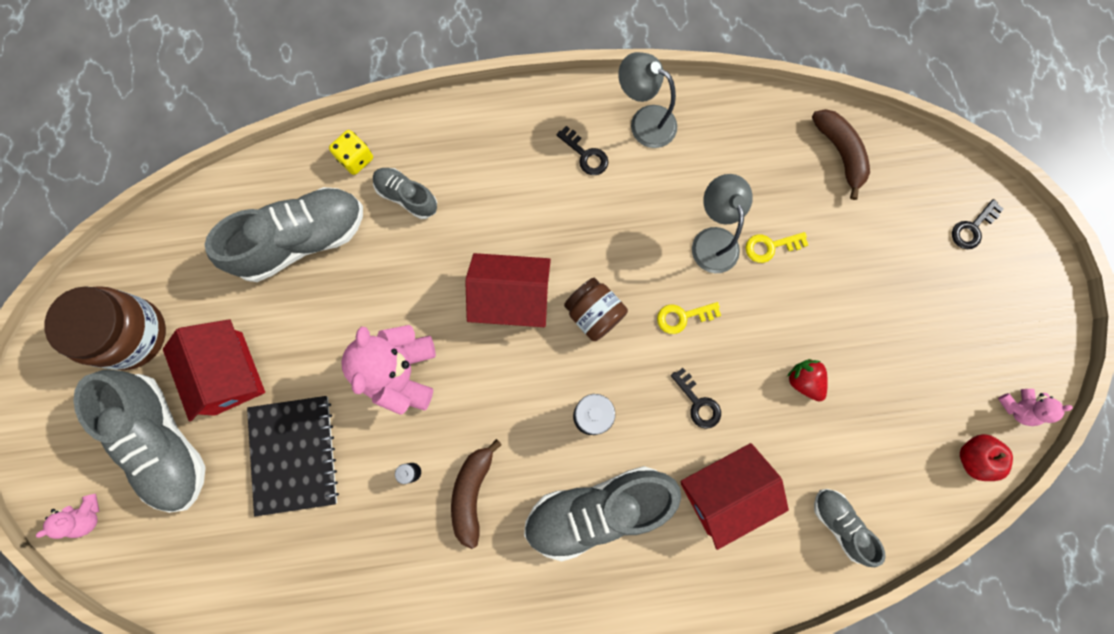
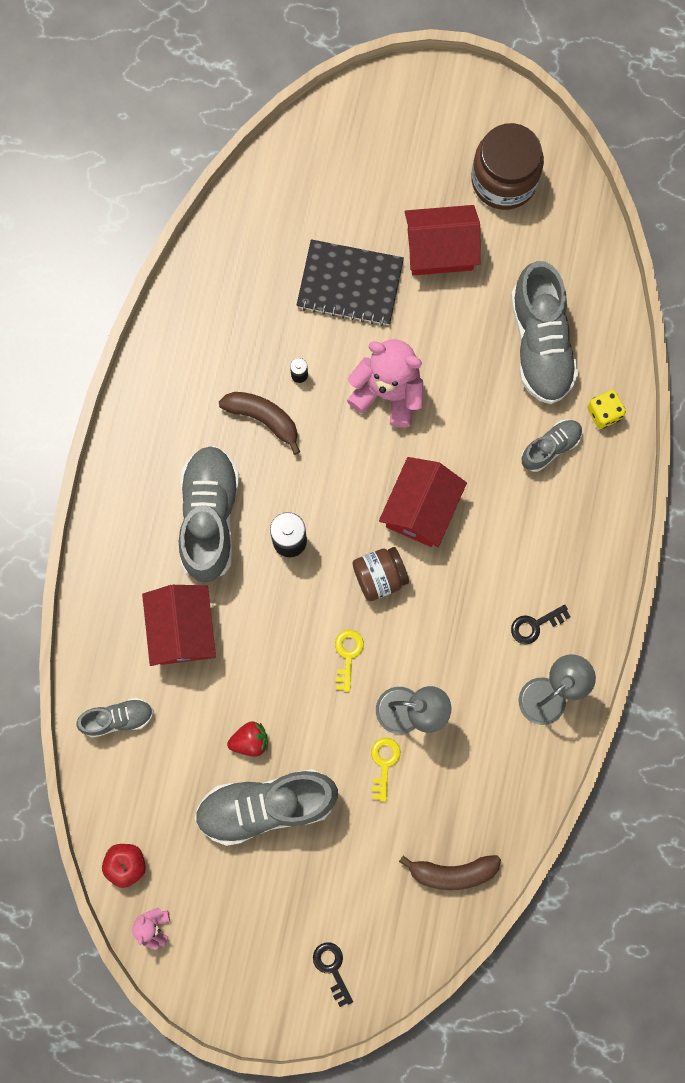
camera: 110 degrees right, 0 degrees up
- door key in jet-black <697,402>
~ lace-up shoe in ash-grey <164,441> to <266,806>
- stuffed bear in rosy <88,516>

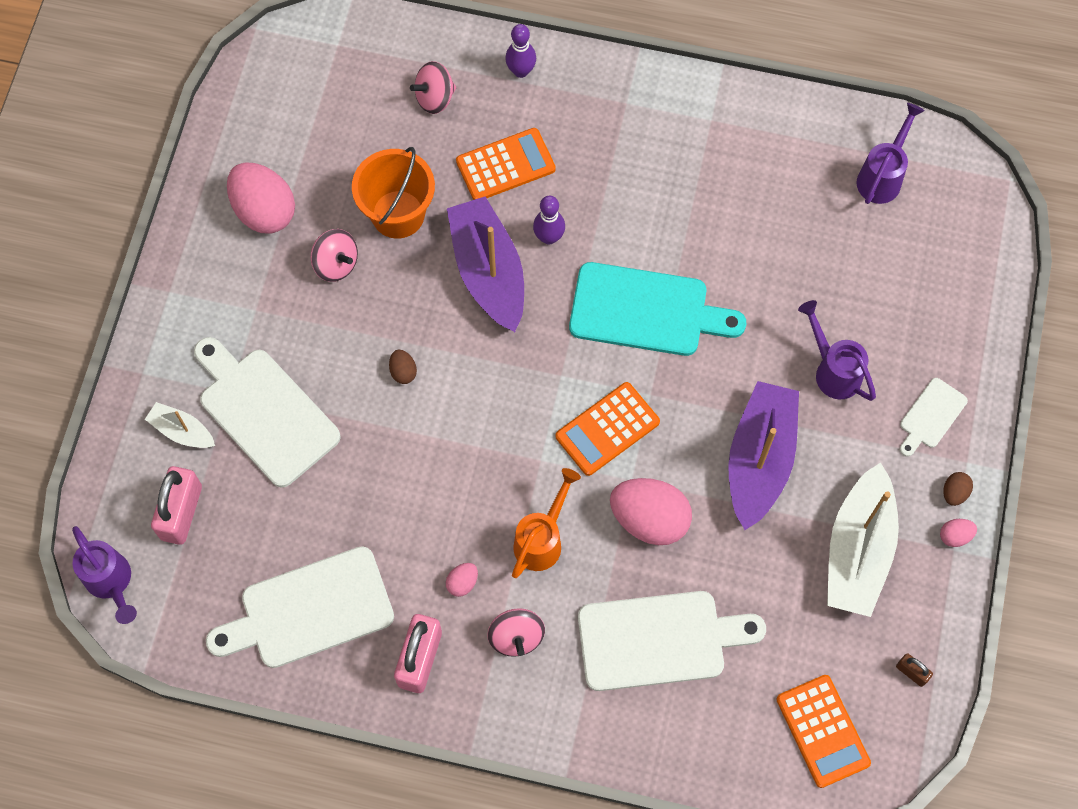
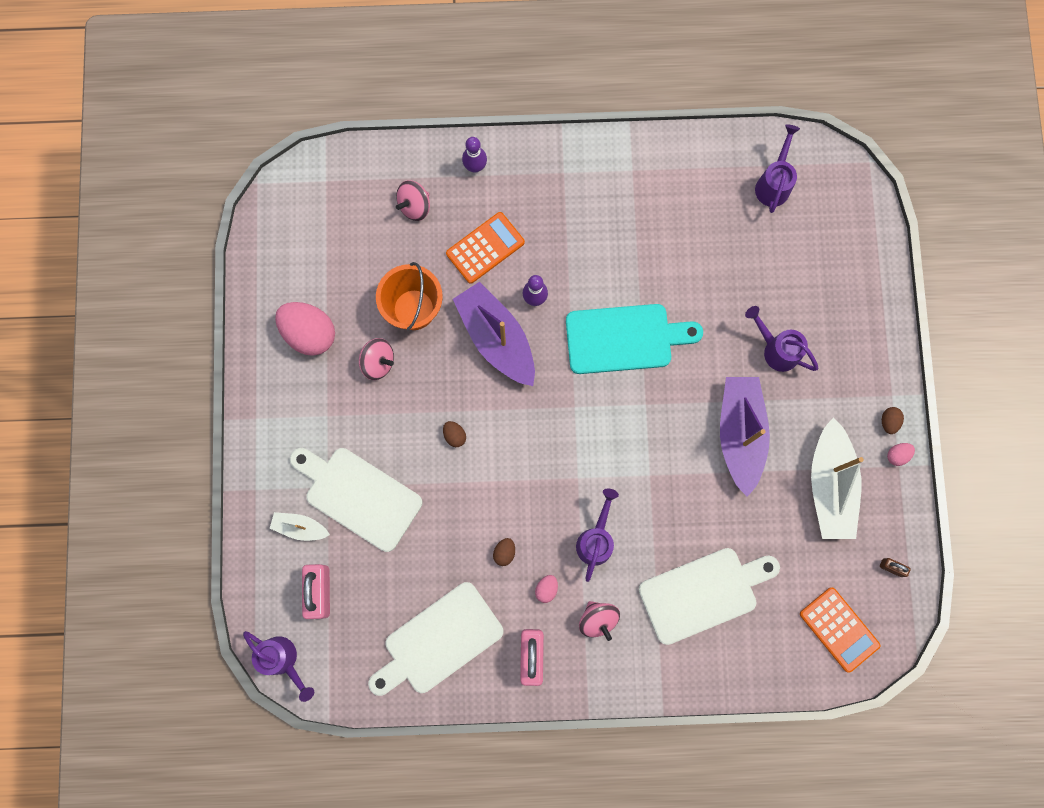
camera: 15 degrees left, 10 degrees up
- cutting board in snow-white <931,416>
- adding machine in orange-coloured <607,429>
~ watering can in orange-coloured <542,539> to watering can in royal purple <596,539>
- egg shape in rosy <649,519>
+ egg shape in brown <504,552>

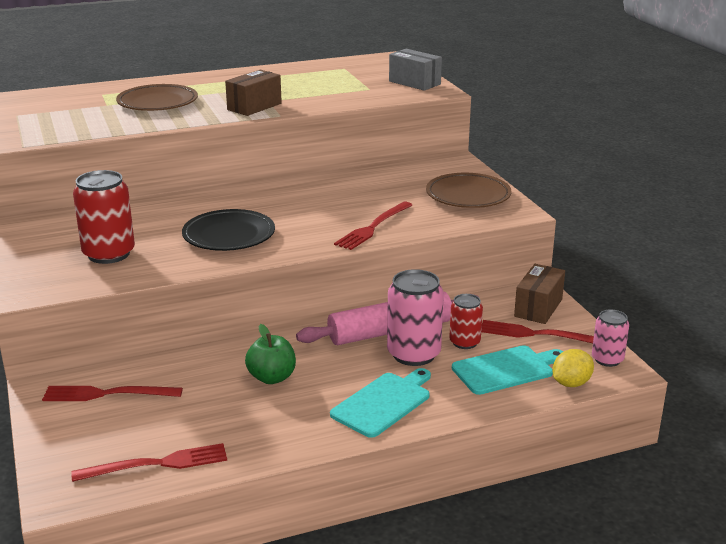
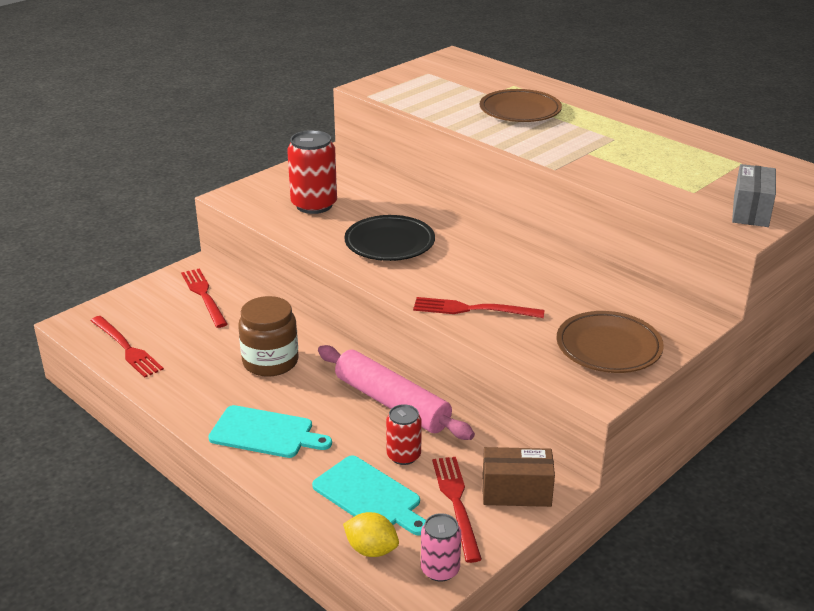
camera: 65 degrees right, 5 degrees up
- package in brown <254,106>
- tin in rosy <413,354>
~ apple in leaf-green <272,377> to jar in brown <270,361>

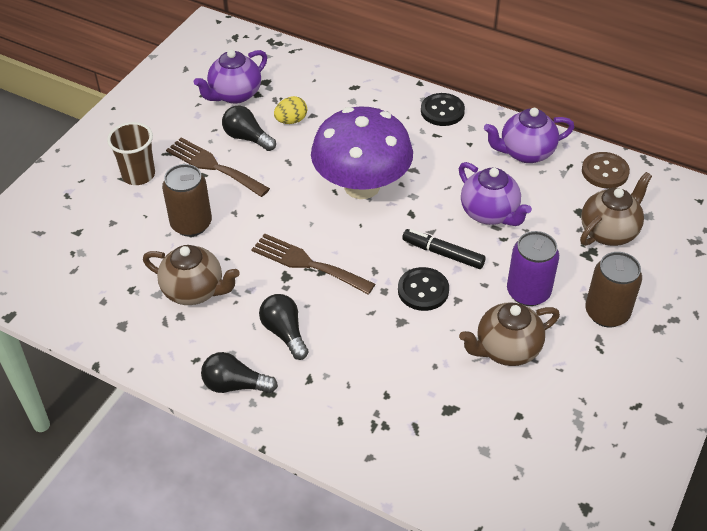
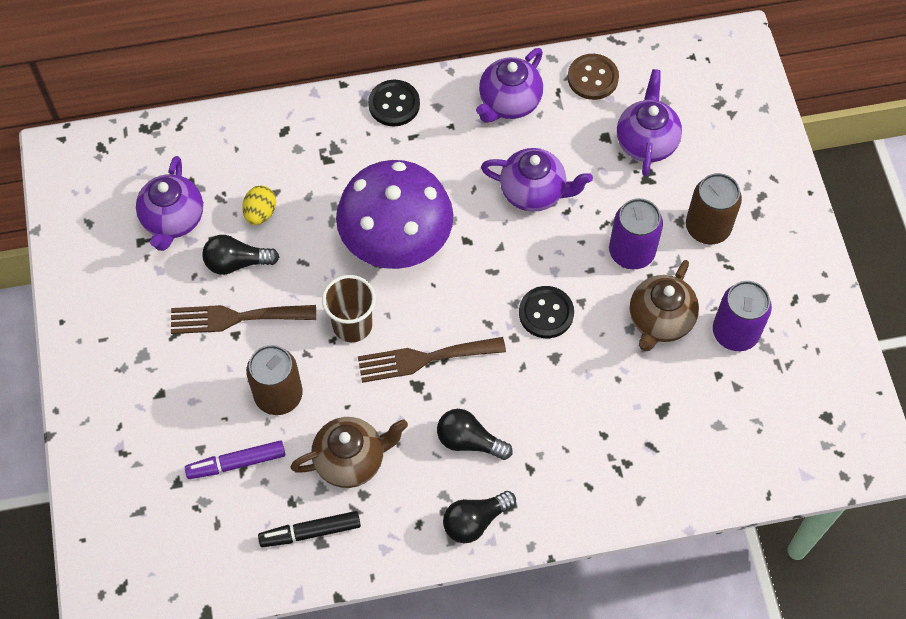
camera: 40 degrees left, 15 degrees up
~ tumbler in brown <138,175> to <352,325>
~ tea pot in brown <609,232> to tea pot in royal purple <646,142>
~ felt pen in jet-black <443,253> to <310,532>
+ tin in royal purple <735,332>
+ felt pen in royal purple <236,463>

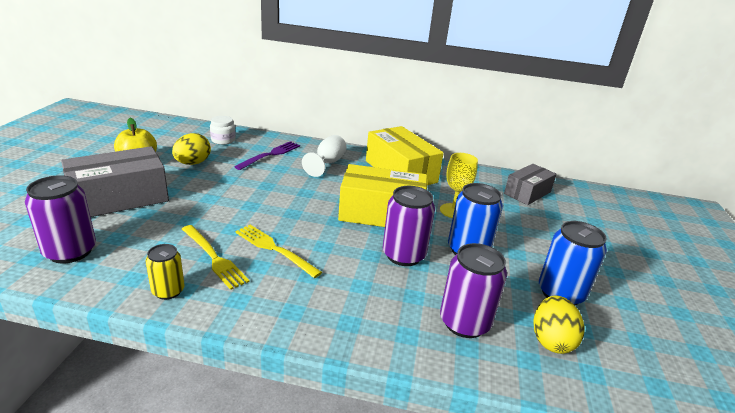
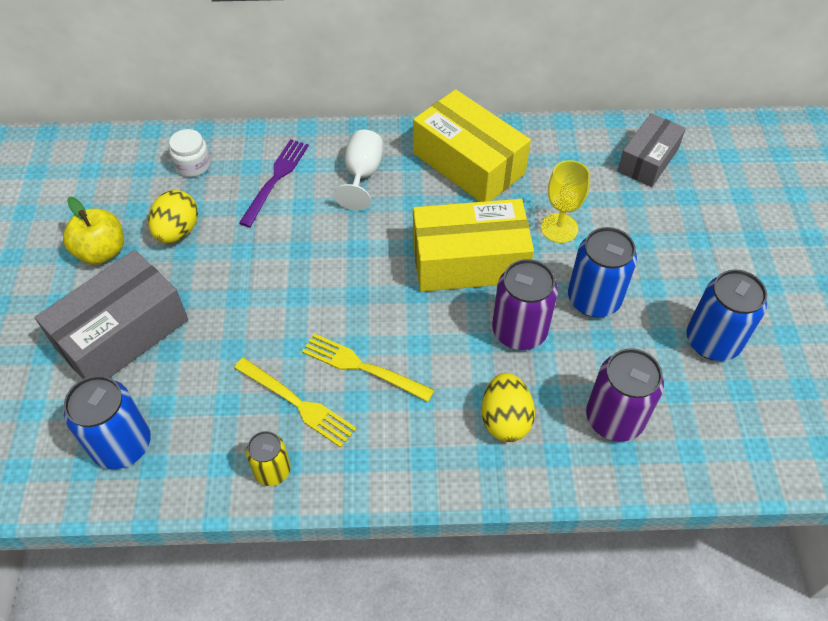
camera: 10 degrees left, 25 degrees up
~ tin in royal purple <70,251> to tin in blue <122,445>
~ egg shape in yellow <551,340> to <505,419>

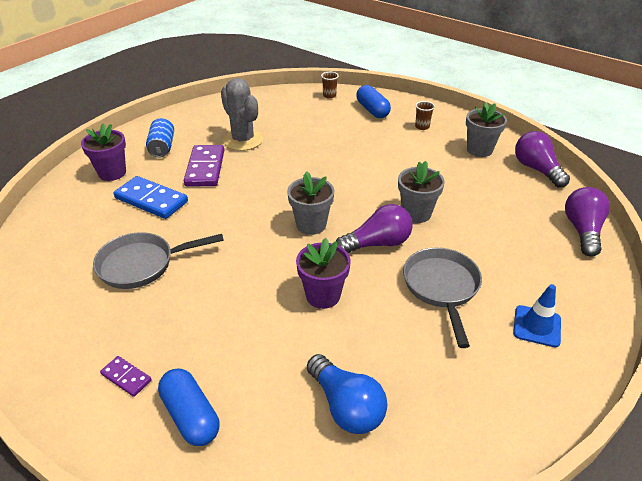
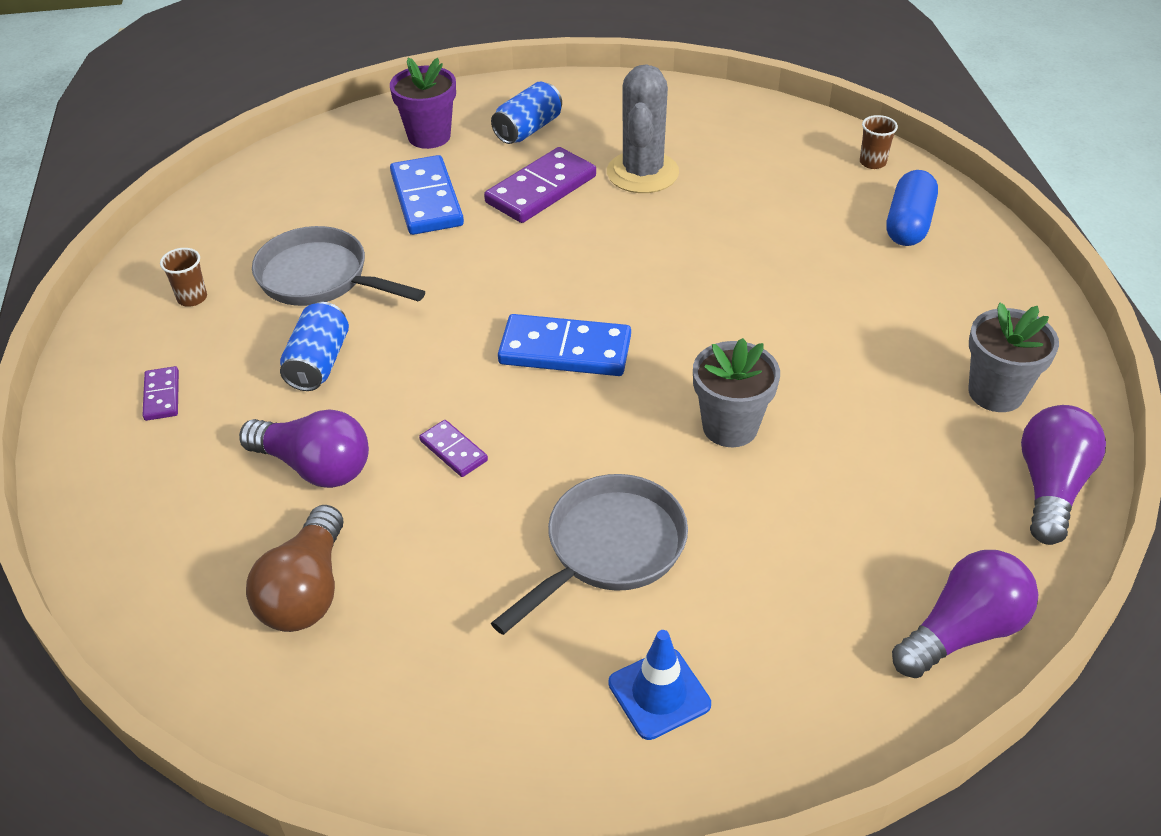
camera: 45 degrees right, 5 degrees up
~ tumbler in brown <422,127> to <192,298>
~ plant pot in ash-grey <311,225> to domino in blue <565,350>
~ lightbulb in royal purple <377,243> to <315,466>
~ plant pot in royal purple <323,295> to domino in royal purple <453,451>
~ lightbulb in blue <346,406> to lightbulb in brown <306,591>
- pill shape in blue <190,416>
+ tin in blue <318,363>

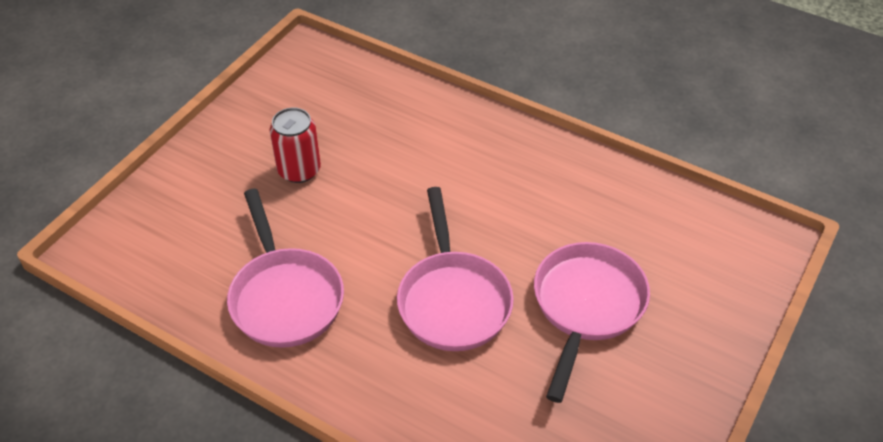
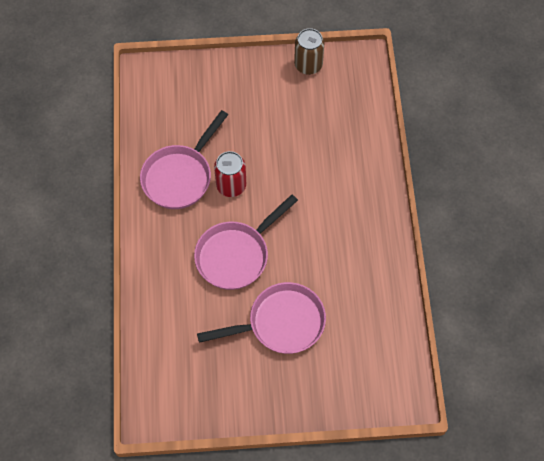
camera: 55 degrees right, 15 degrees up
~ tin in scarlet <299,170> to <231,186>
+ tin in brown <308,65>

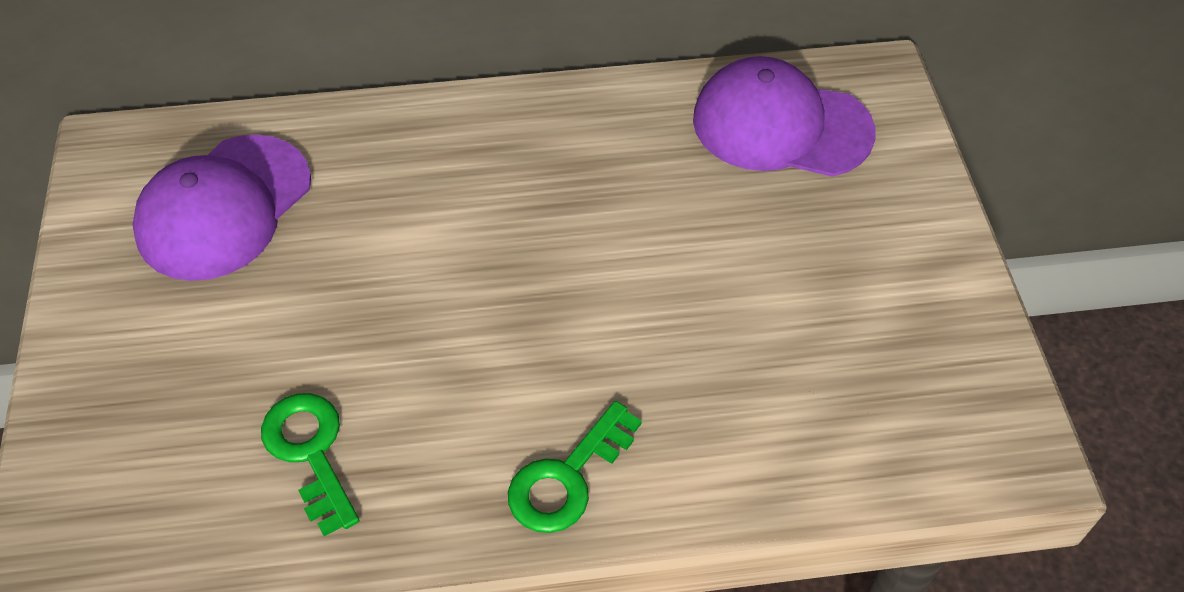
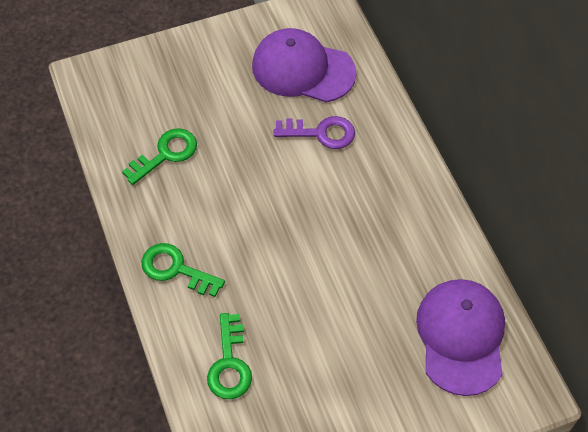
camera: 75 degrees right, 5 degrees up
+ door key in royal purple <321,133>
+ door key in leaf-green <230,364>

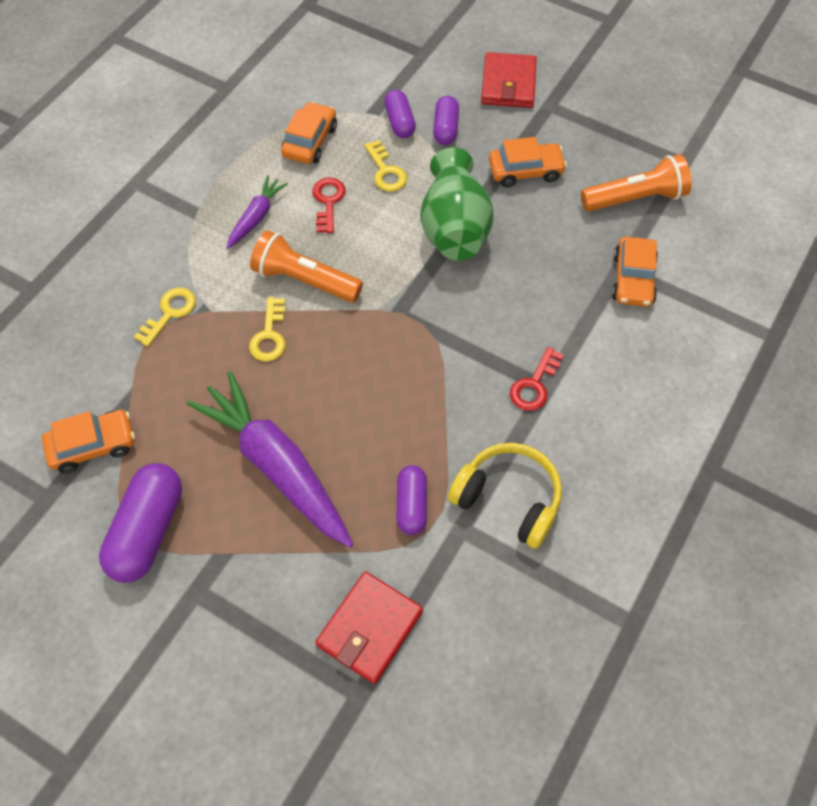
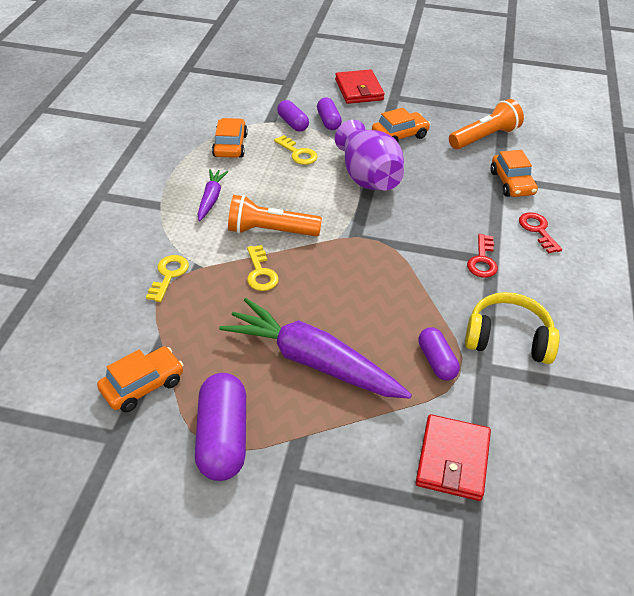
camera: 20 degrees left, 15 degrees down
~ tall vase in leaf-green <454,228> to tall vase in royal purple <368,177>
~ door key in scarlet <328,201> to <537,230>

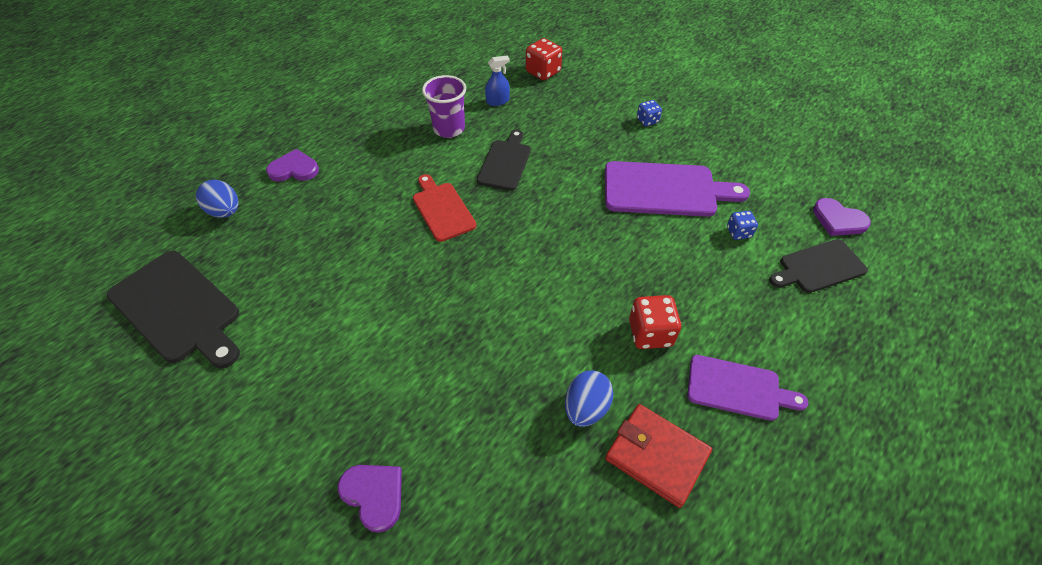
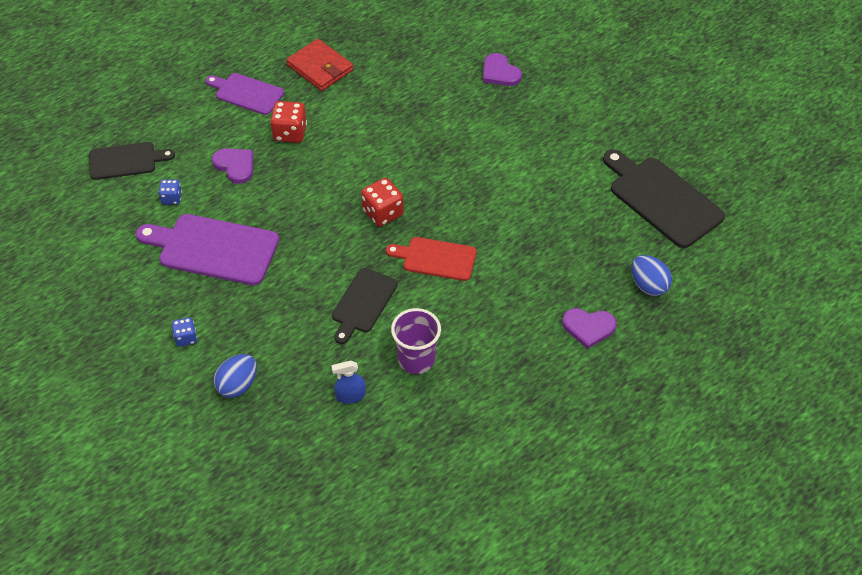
camera: 170 degrees left, 0 degrees up
~ game die in scarlet <543,72> to <383,213>
~ cutting board in scarlet <442,209> = <436,258> 120 degrees clockwise
~ heart shape in royal purple <838,220> to <235,166>
~ egg shape in blue <586,408> to <238,385>

